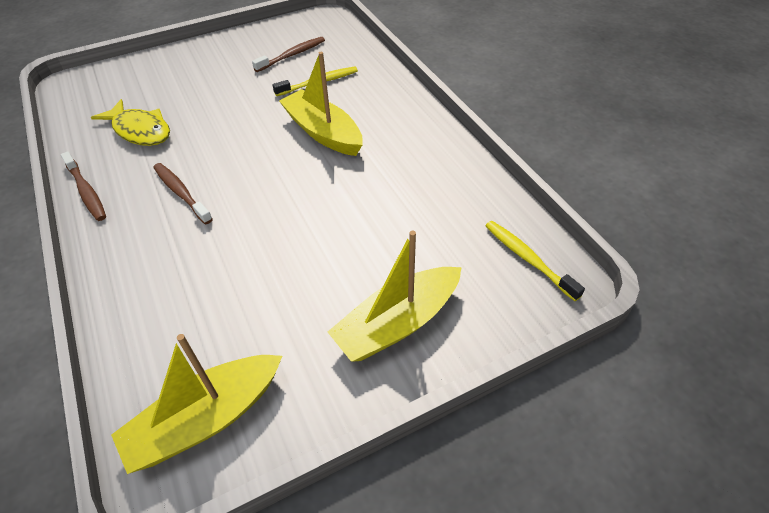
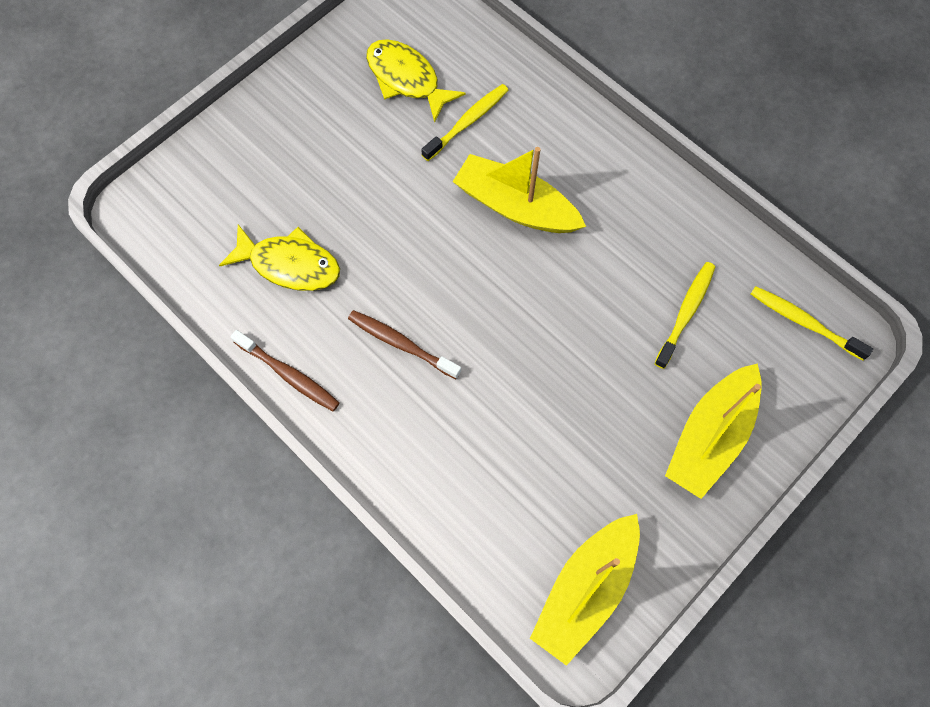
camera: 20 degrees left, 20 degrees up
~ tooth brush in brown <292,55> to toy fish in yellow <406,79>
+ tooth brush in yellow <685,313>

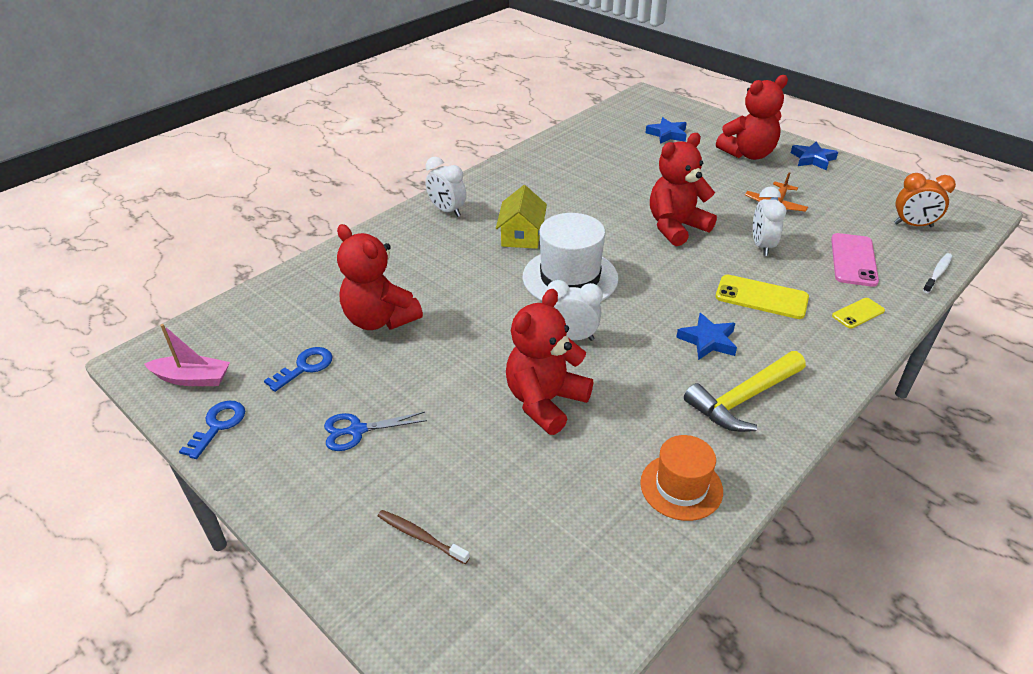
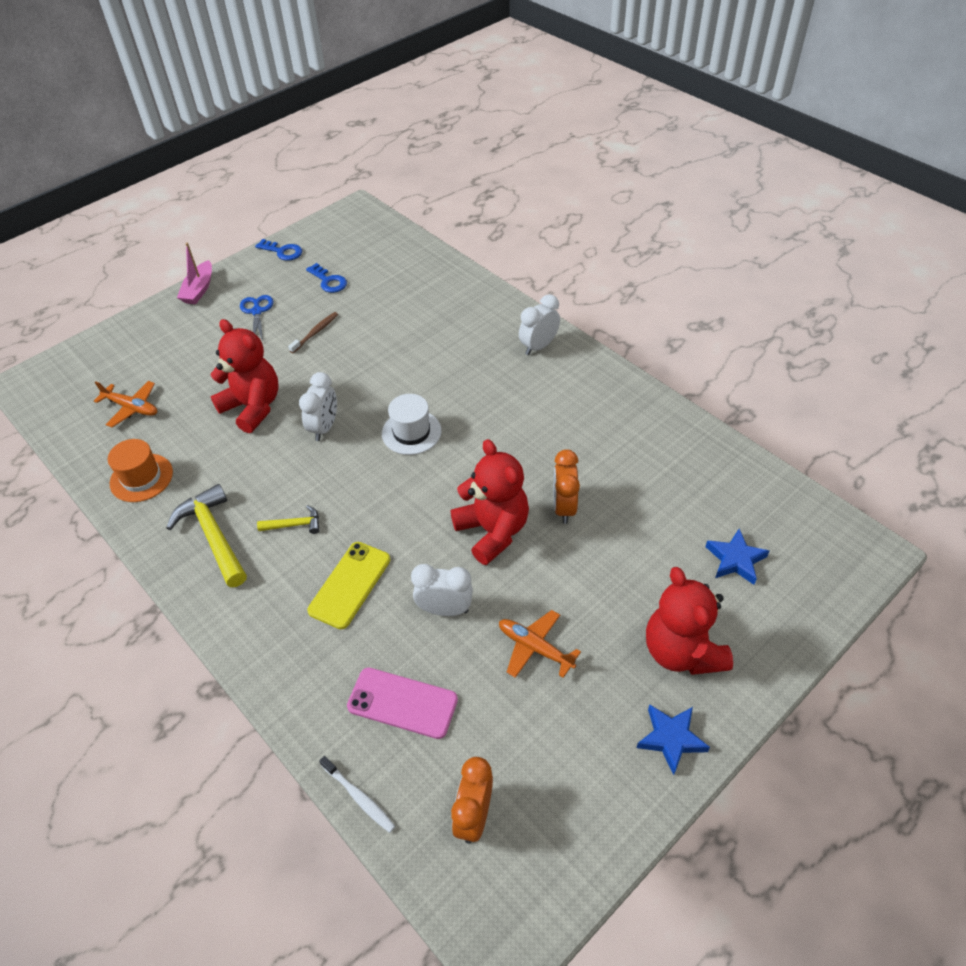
camera: 95 degrees right, 10 degrees up
- toy house in yellow <521,235>
~ tall hat in snow-white <570,277> = <411,432> x0.64
- stuffed bear in scarlet <380,319>
- mobile phone in yellow <858,313>
~ star shape in blue <708,340> to carpenter's hammer in yellow <295,524>
~ sailboat in rosy <192,378> to <199,289>
~ tooth brush in brown <420,536> to <315,332>
+ toy plane in orange-coloured <132,408>
+ bedside clock in orange-coloured <564,507>

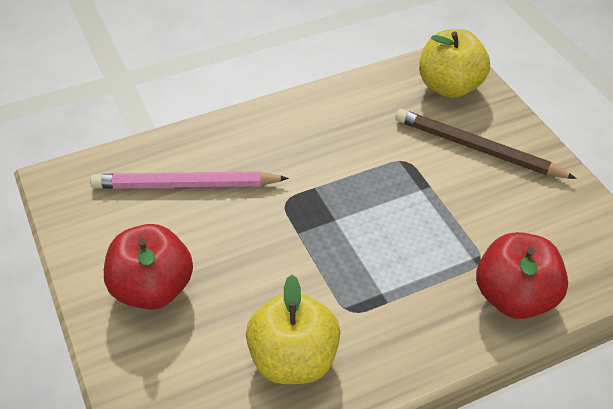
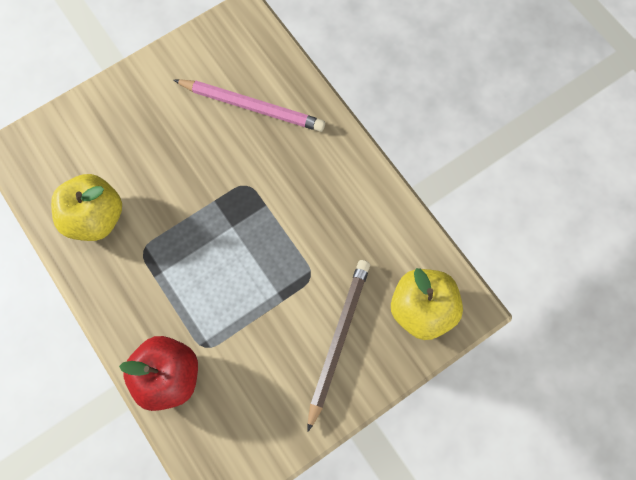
camera: 80 degrees right, 25 degrees up
~ pencil in rosy <185,185> = <252,107> 120 degrees clockwise
- apple in scarlet <153,289>

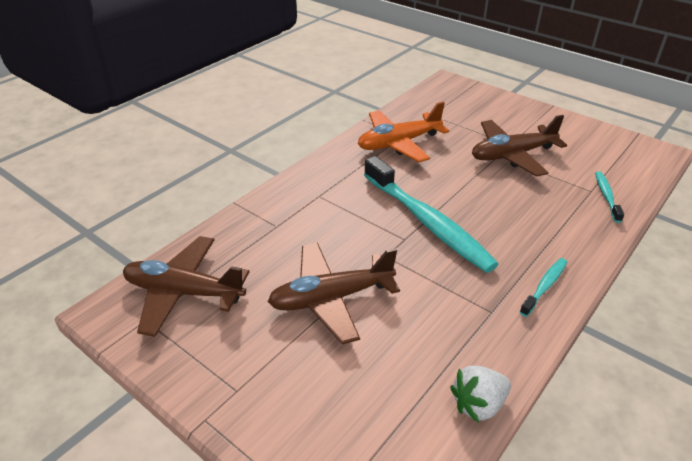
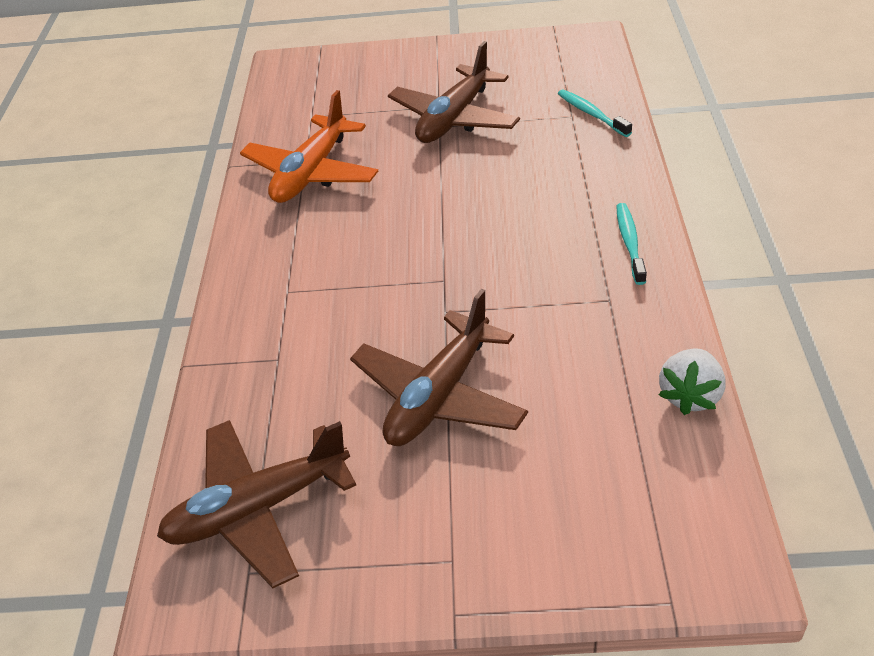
camera: 35 degrees left, 5 degrees up
- tooth brush in teal <427,222>

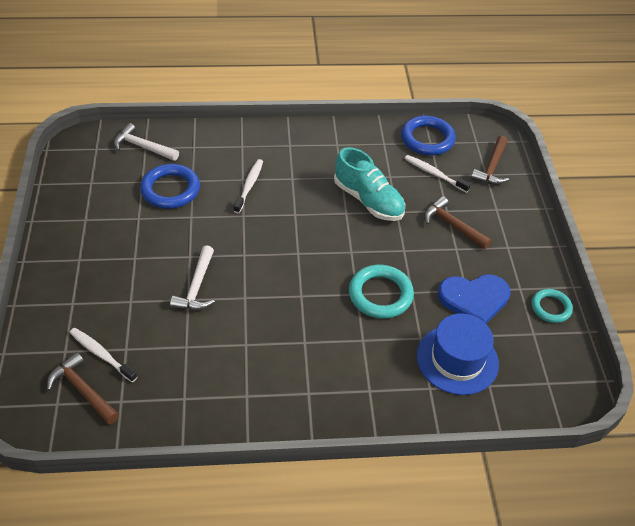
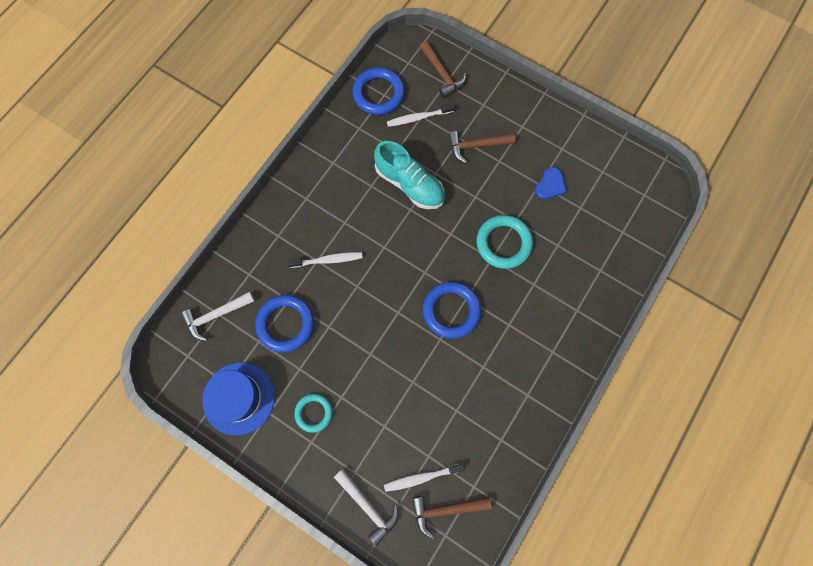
camera: 50 degrees left, 25 degrees up
~ lace-up shoe in teal <368,200> = <409,184> 45 degrees clockwise
~ tooth brush in snow-white <249,185> = <328,260> 120 degrees clockwise
~ carpenter's hammer in snow-white <197,287> to <368,506>
~ heart shape in blue <474,299> = <550,185> x0.59
~ ring in teal <550,308> to <314,413>
~ tall hat in blue <457,359> to <239,398>
+ ring in blue <451,311>

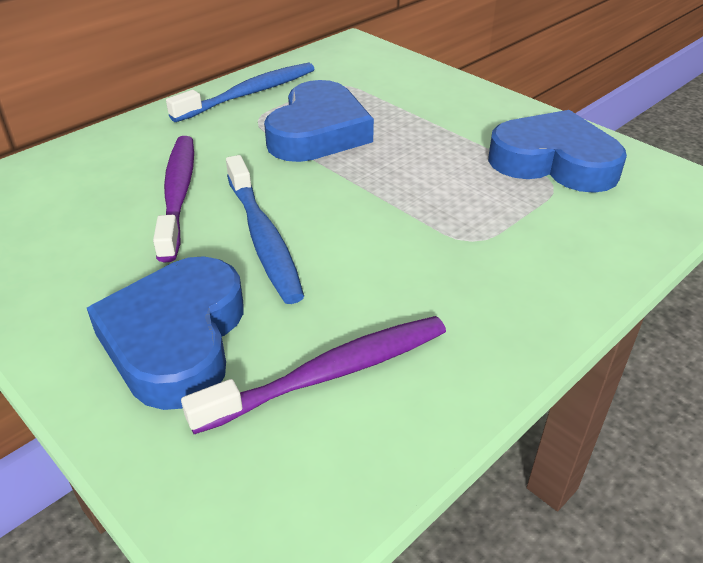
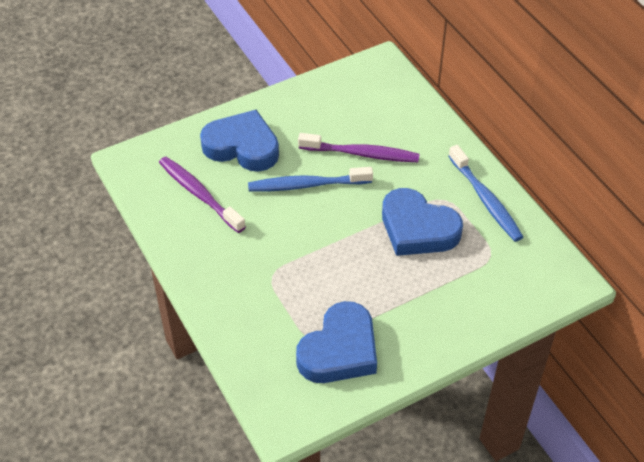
camera: 105 degrees right, 10 degrees up
~ tooth brush in royal purple <329,373> = <199,194> 150 degrees clockwise

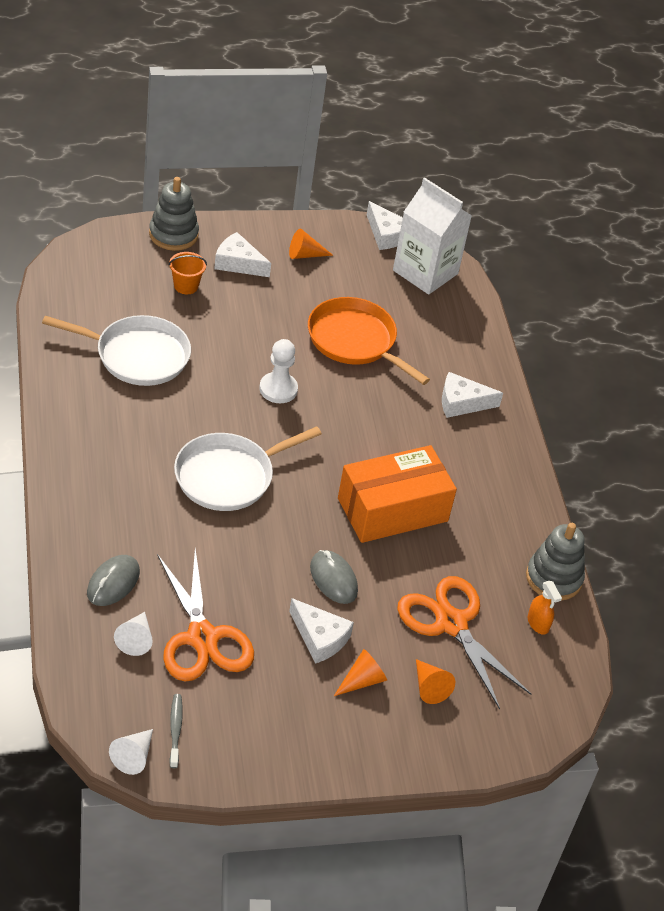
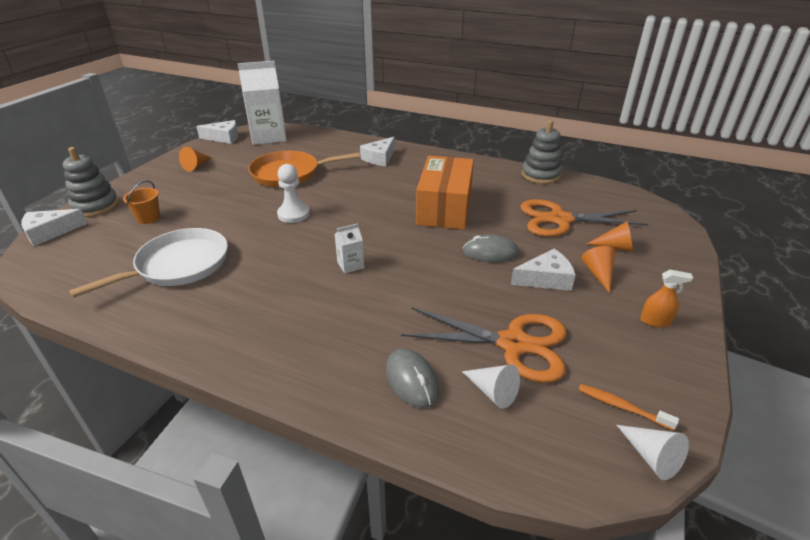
camera: 50 degrees left, 10 degrees down
~ cheese wedge in snow-white <238,263> to <50,232>
~ pan in snow-white <228,476> to juice carton in snow-white <350,265>
~ spray cleaner in orange-coloured <538,623> to <655,321>
~ tooth brush in ash-grey <175,730> to tooth brush in orange-coloured <621,407>

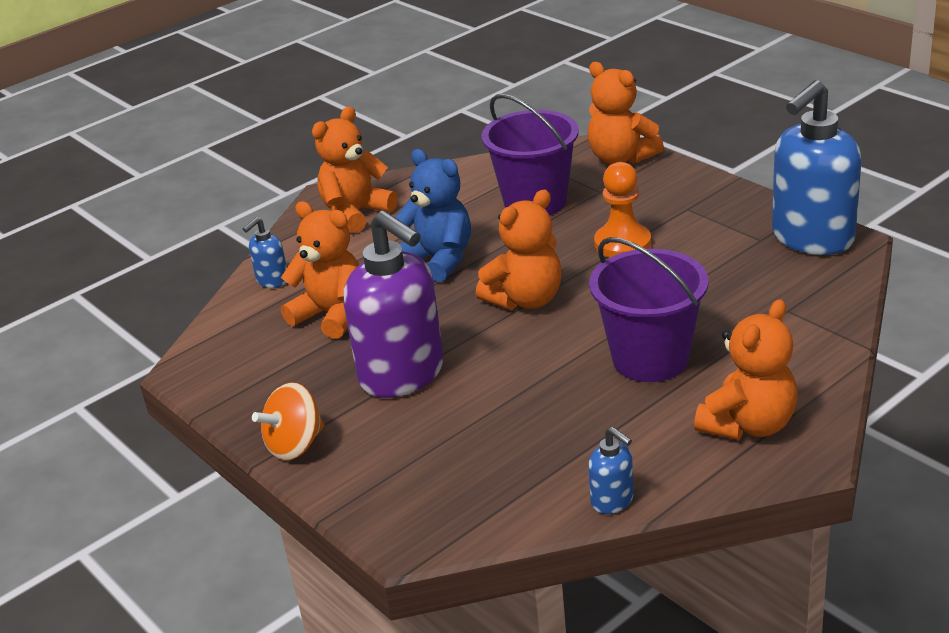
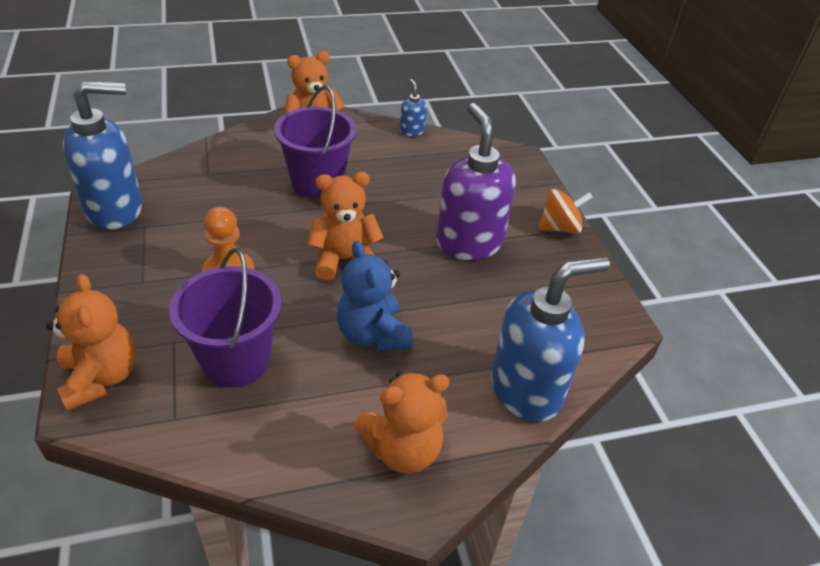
camera: 160 degrees left, 10 degrees up
- stuffed bear in orange-coloured <332,315>
~ soap pump in blue <272,280> = <526,390> x2.27

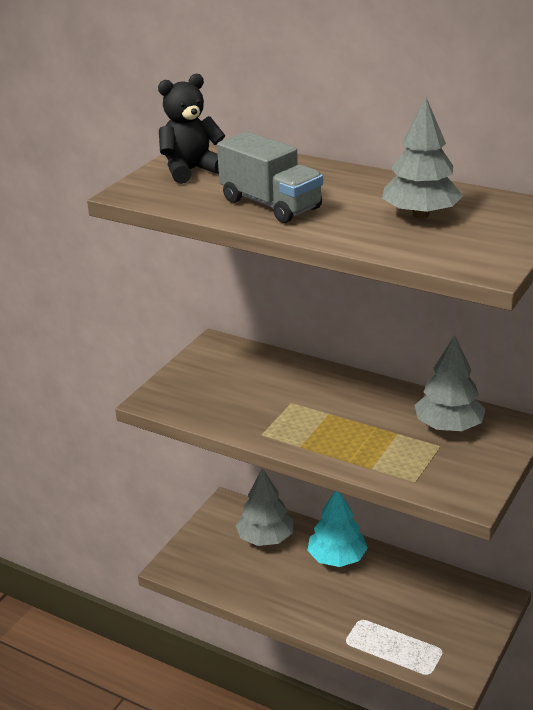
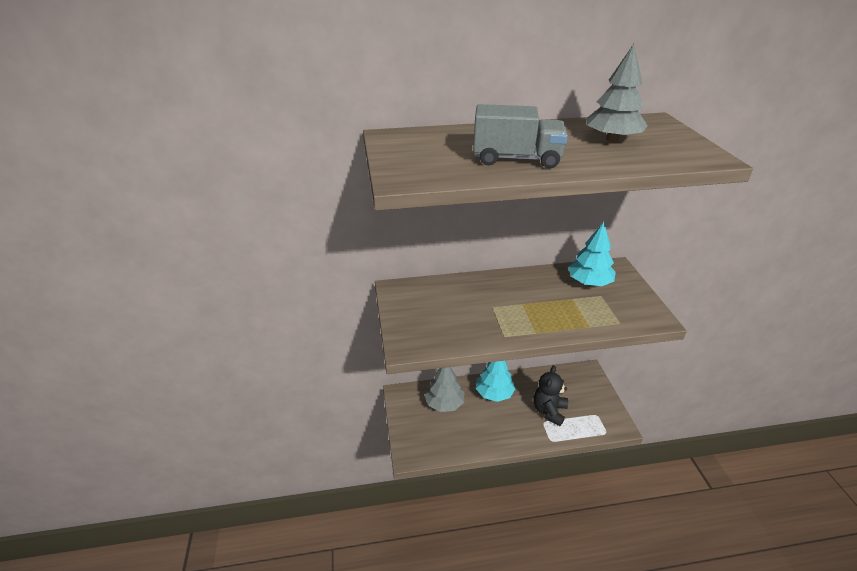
camera: 40 degrees left, 5 degrees up
~ stuffed bear in jet-black <191,171> to <549,411>
~ toy tree in ash-grey <448,426> to toy tree in teal <589,282>

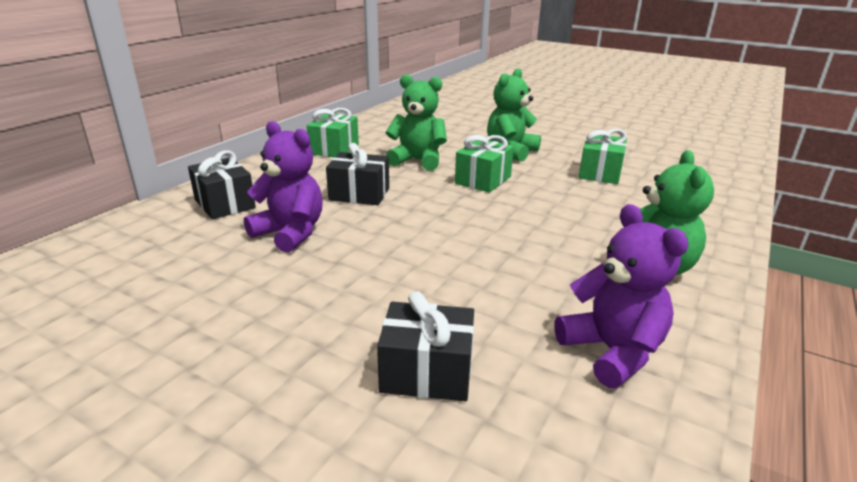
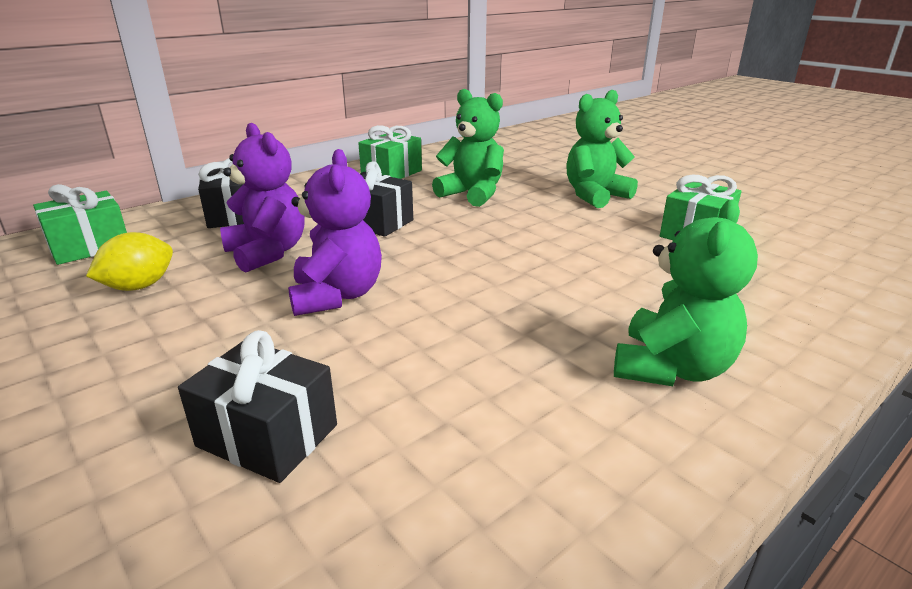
camera: 20 degrees right, 0 degrees up
~ present in leaf-green <483,180> to <90,247>
~ stuffed bear in royal purple <612,351> to <337,296>
+ lemon in yellow <139,286>

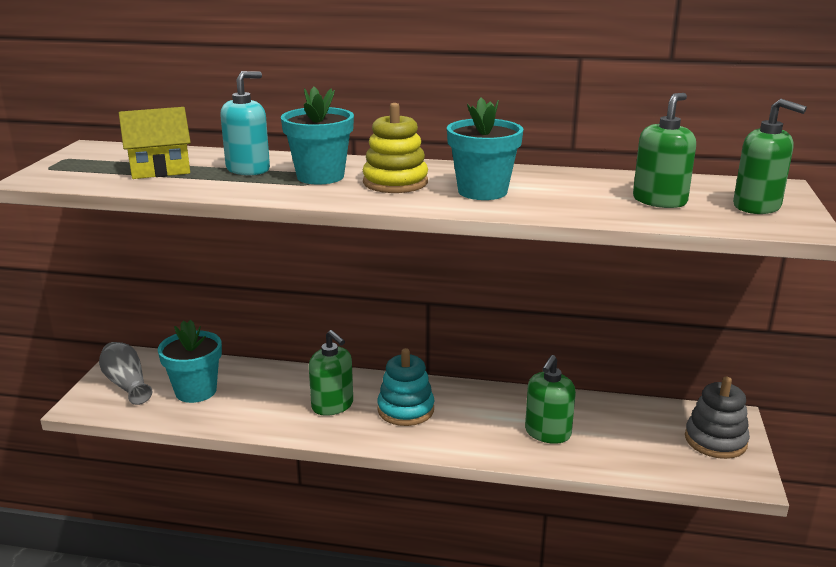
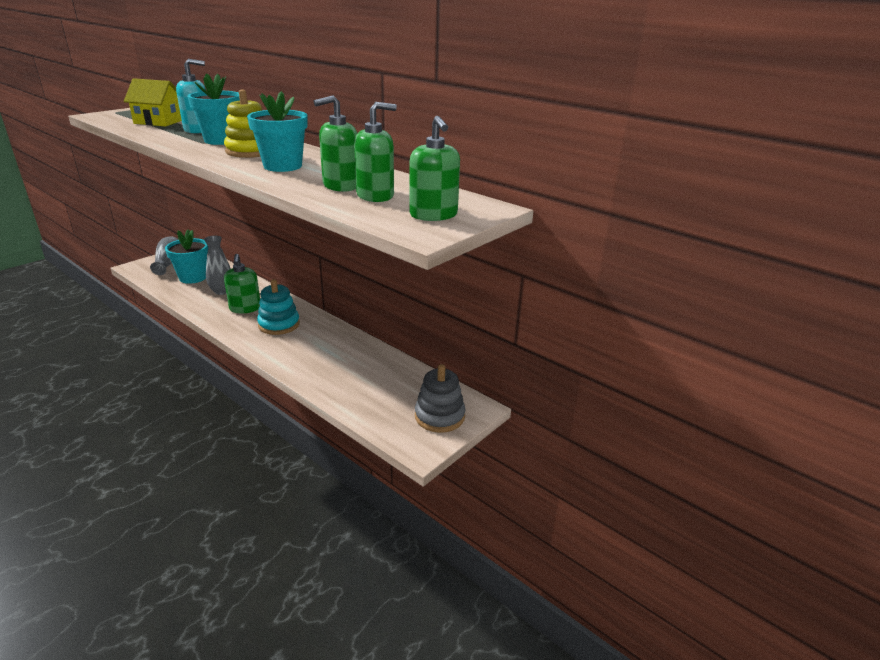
camera: 30 degrees right, 5 degrees up
~ soap pump in leaf-green <547,433> to <341,186>
+ tall vase in ash-grey <222,291>

